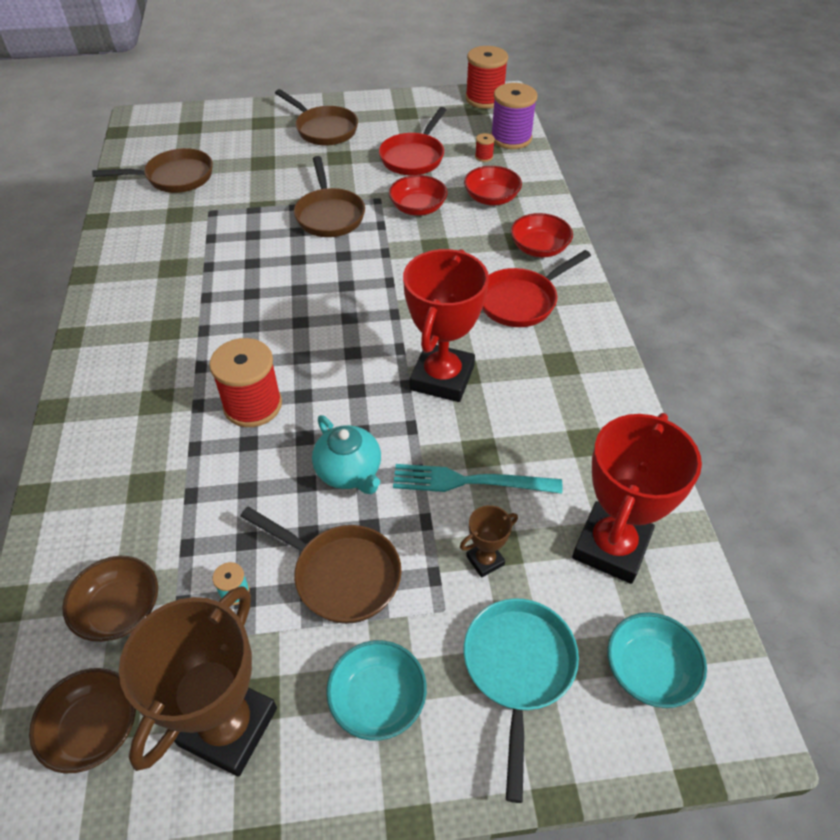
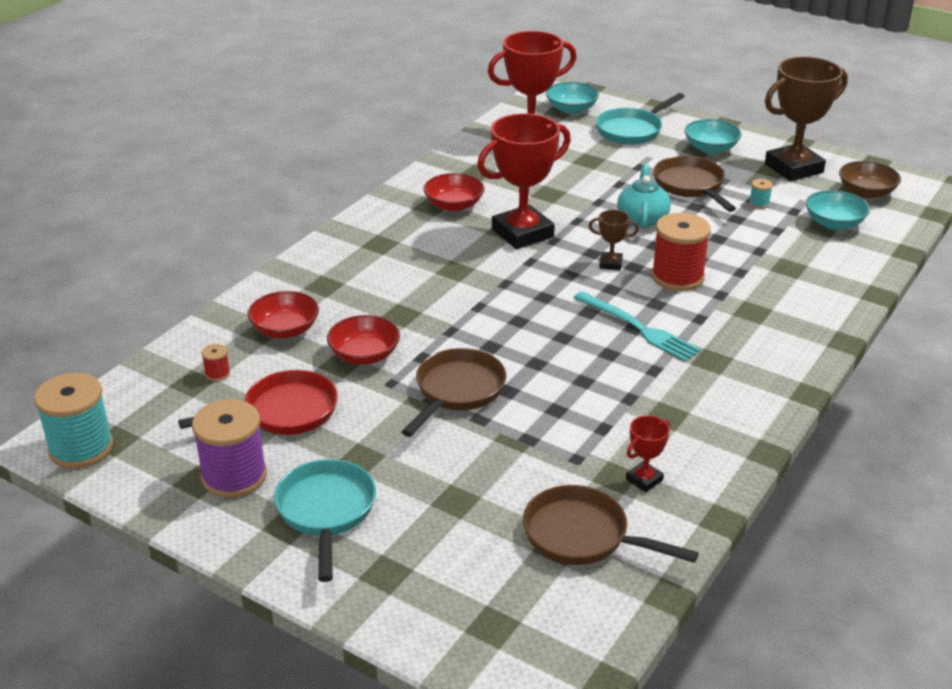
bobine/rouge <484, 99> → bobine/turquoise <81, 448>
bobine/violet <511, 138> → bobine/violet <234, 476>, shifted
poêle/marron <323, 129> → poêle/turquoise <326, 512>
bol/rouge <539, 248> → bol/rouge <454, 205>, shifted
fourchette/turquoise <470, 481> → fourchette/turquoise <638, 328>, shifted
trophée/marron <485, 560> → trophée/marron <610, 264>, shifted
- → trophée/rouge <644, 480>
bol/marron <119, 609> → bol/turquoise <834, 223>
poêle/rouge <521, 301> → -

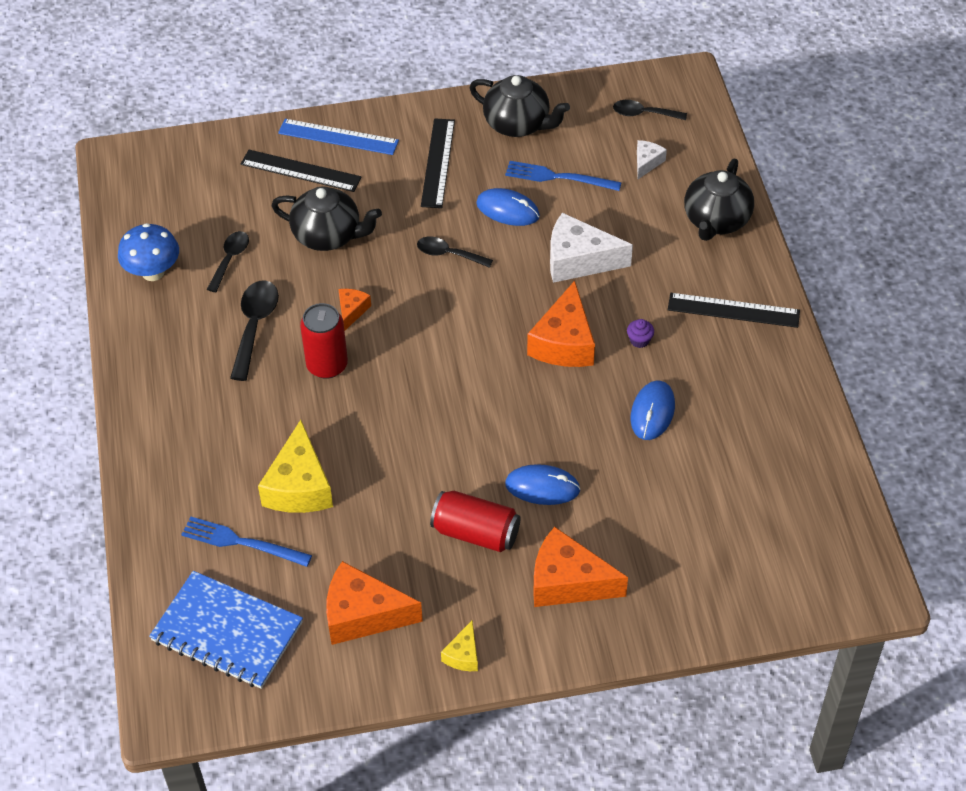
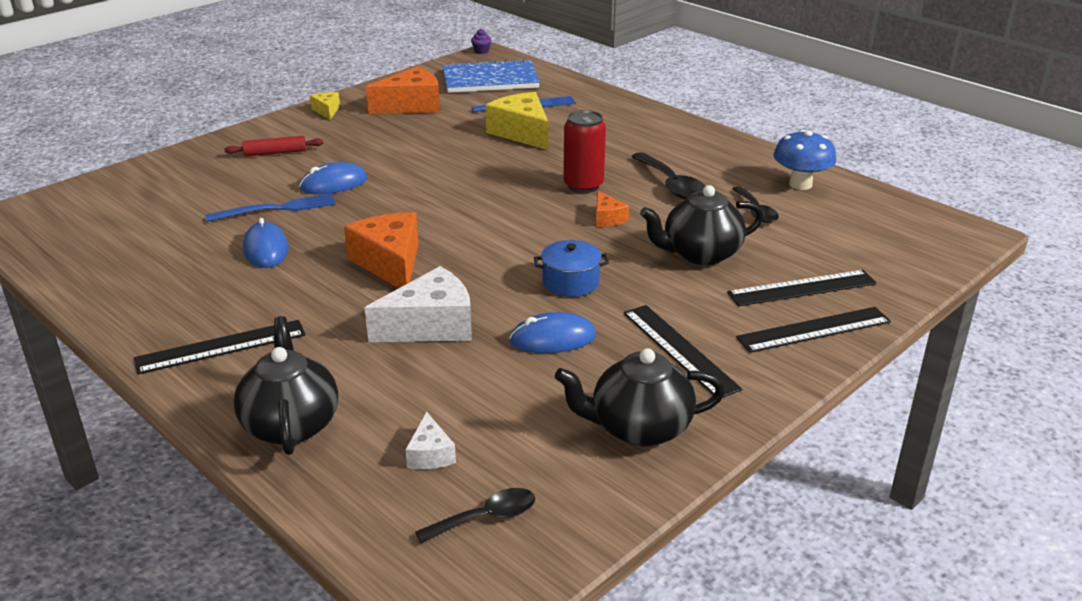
fourchette/bleu <559, 177> → fourchette/bleu <276, 209>, shifted
fromage/orange <568, 582> → rouleau à pâtisserie/rouge <275, 153>
muffin/violet <639, 340> → muffin/violet <481, 51>, shifted
cuillère/noir <449, 254> → marmite/bleu <570, 282>
règle/bleu <338, 137> → règle/noir <814, 330>
canette/rouge <476, 533> → -

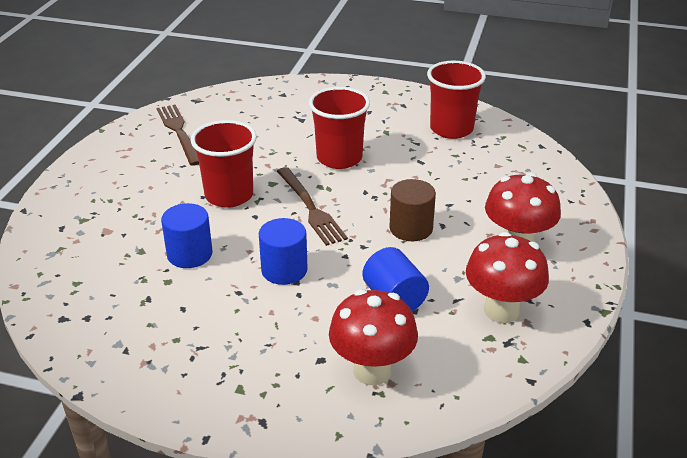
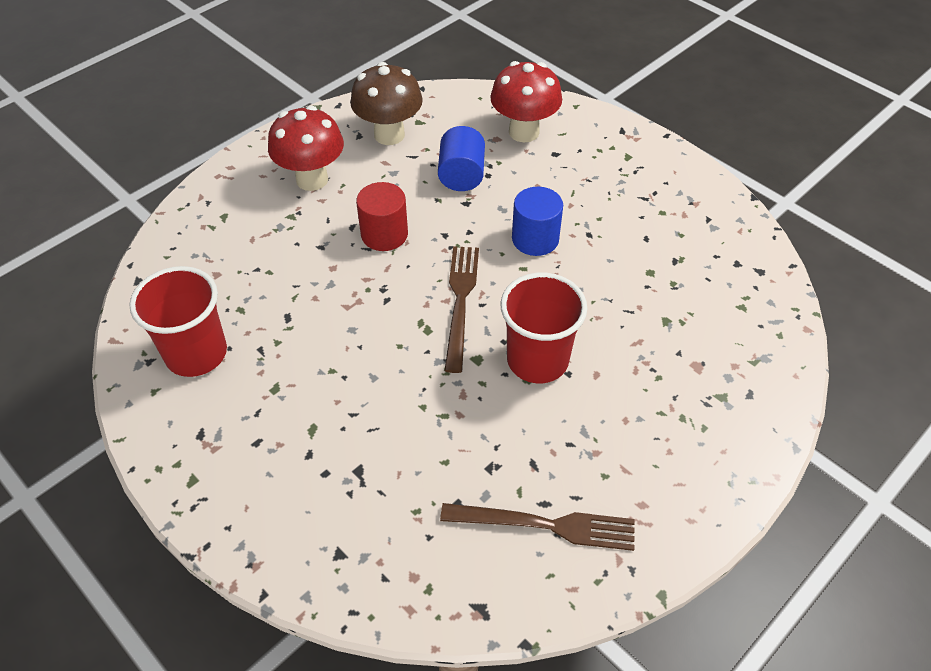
champignon/rouge <501, 311> → champignon/marron <389, 135>
cylindre/marron <411, 228> → cylindre/rouge <384, 234>
fourchette/marron <179, 132> → fourchette/marron <545, 525>, 90 degrees counterclockwise
cylindre/bleu <189, 254> → -
gobelet/rouge <339, 158> → -

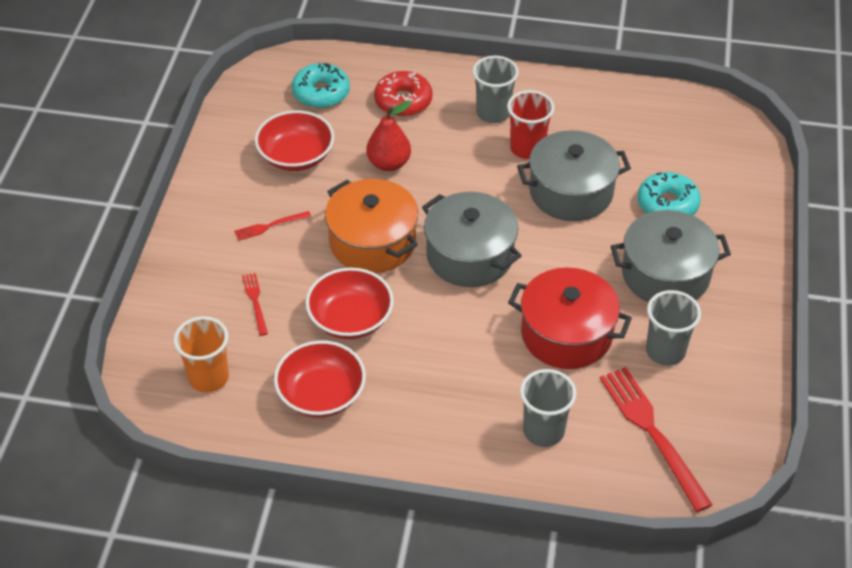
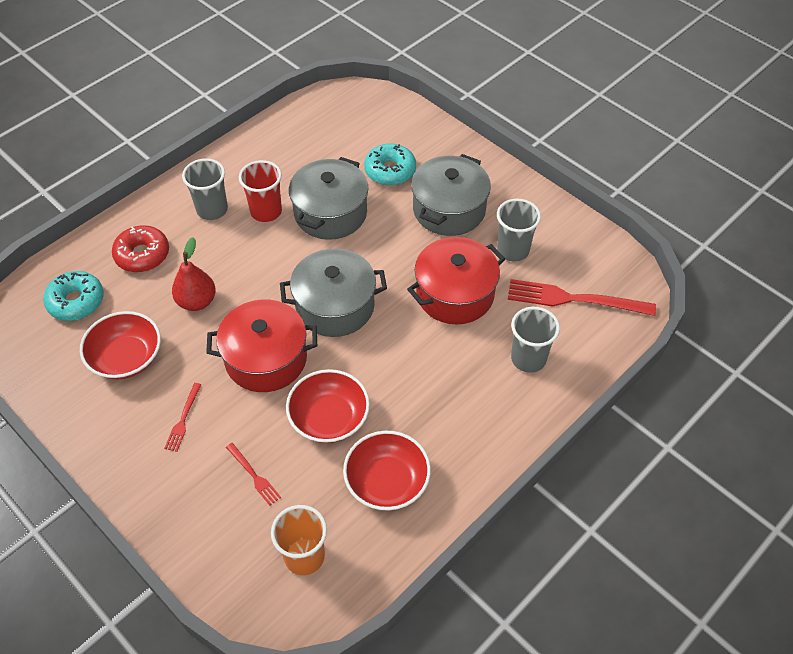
marmite/orange <372, 242> → marmite/rouge <266, 359>
fourchette/rouge <255, 301> → fourchette/rouge <254, 475>, 150 degrees counterclockwise

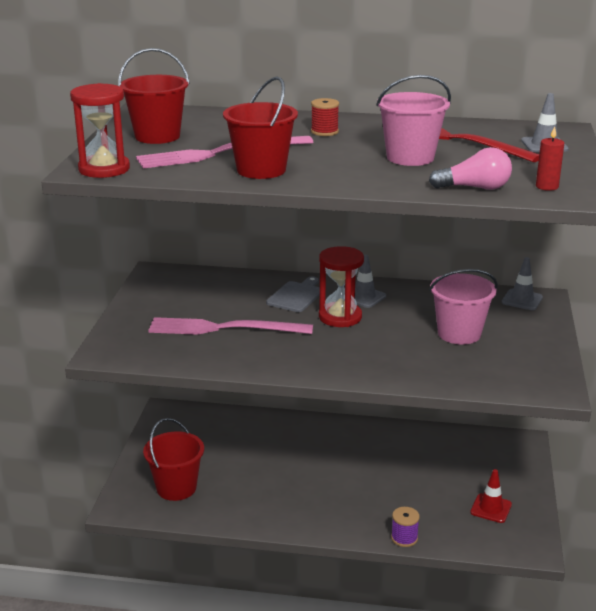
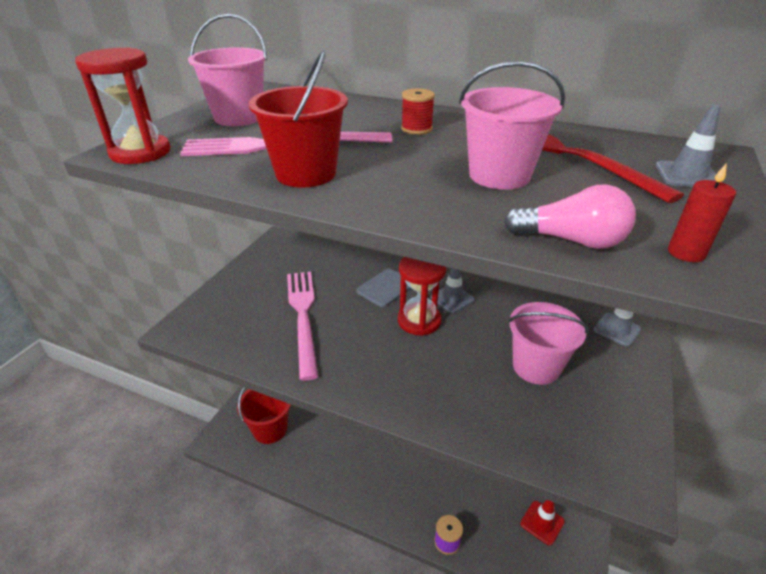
seau/rouge <157, 136> → seau/rose <238, 117>
fourchette/rose <224, 328> → fourchette/rose <303, 316>, 60 degrees clockwise

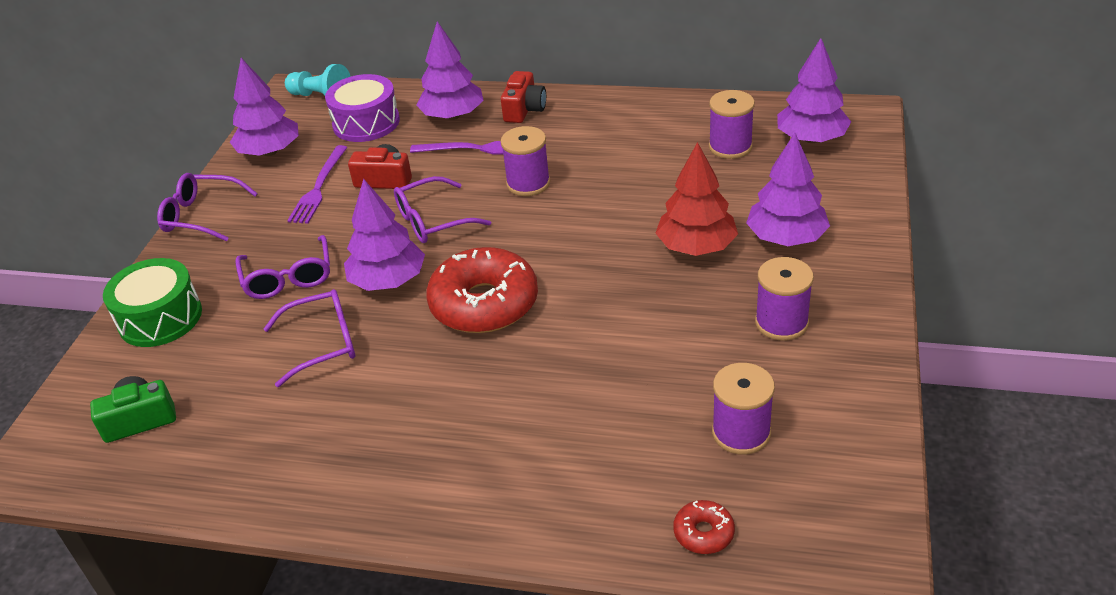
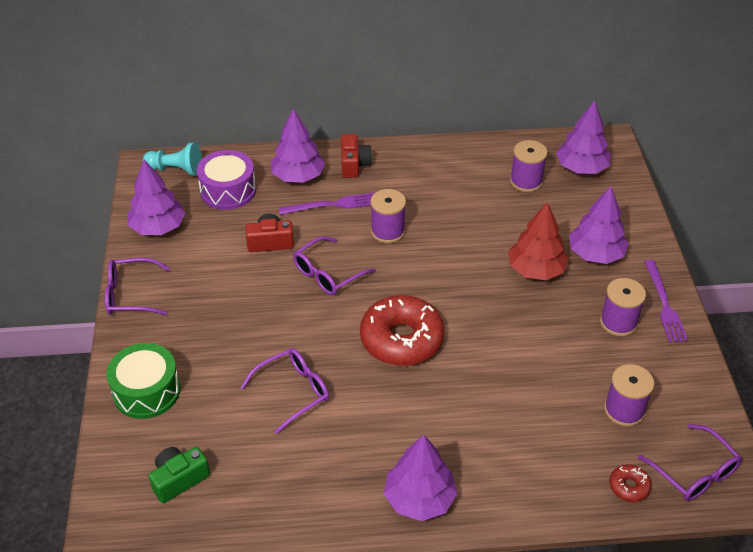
arbre/violet <388, 281> → arbre/violet <419, 498>, shifted
lunettes/violet <288, 278> → lunettes/violet <694, 472>, shifted
fourchette/violet <318, 187> → fourchette/violet <664, 304>, shifted

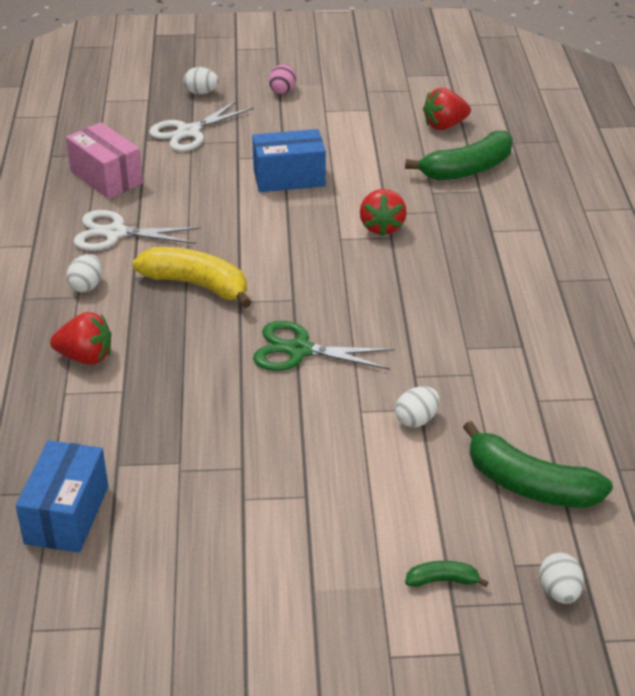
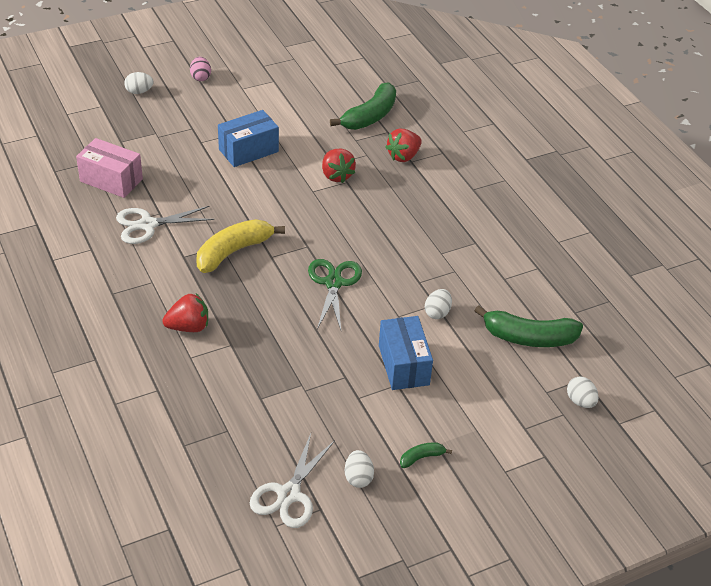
banane/jaune <197, 285> → banane/jaune <233, 252>, 45 degrees counterclockwise
ciseaux/blanc <189, 132> → ciseaux/blanc <289, 494>, shifted
ciseaux/vert <299, 350> → ciseaux/vert <333, 283>, 105 degrees clockwise
œuf/blanc <86, 286> → œuf/blanc <358, 478>, shifted
boîte/bleu <67, 515> → boîte/bleu <403, 365>, shifted
fraise/rouge <444, 125> → fraise/rouge <403, 156>, shifted
banane/vert <443, 580> → banane/vert <421, 457>, shifted

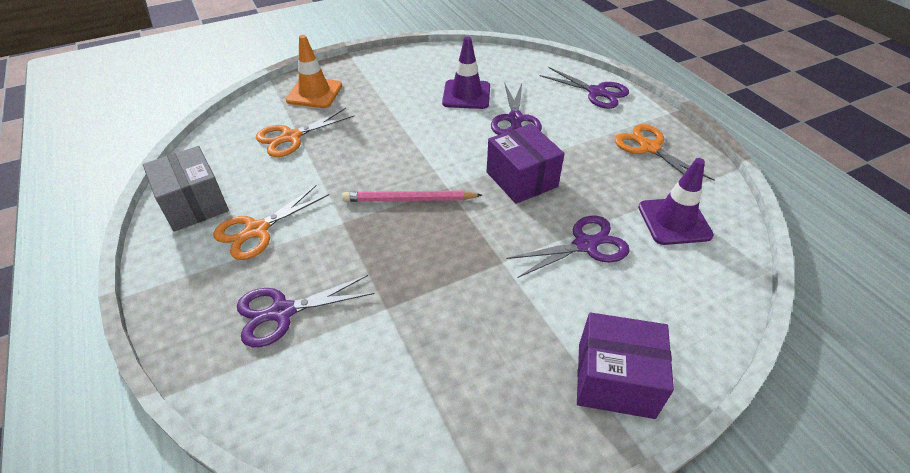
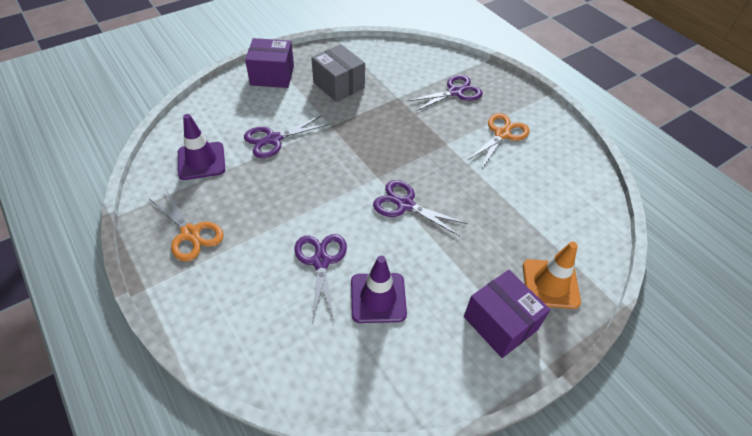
boîte/gris <194, 204> → boîte/gris <338, 85>, shifted
ciseaux/violet <597, 92> → ciseaux/violet <405, 205>, shifted
boîte/violet <521, 179> → boîte/violet <500, 323>, shifted
ciseaux/orange <291, 137> → -
crayon/rose <409, 200> → -

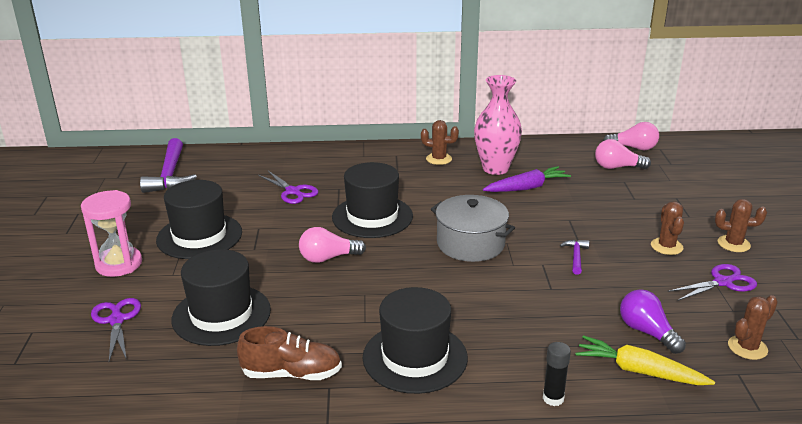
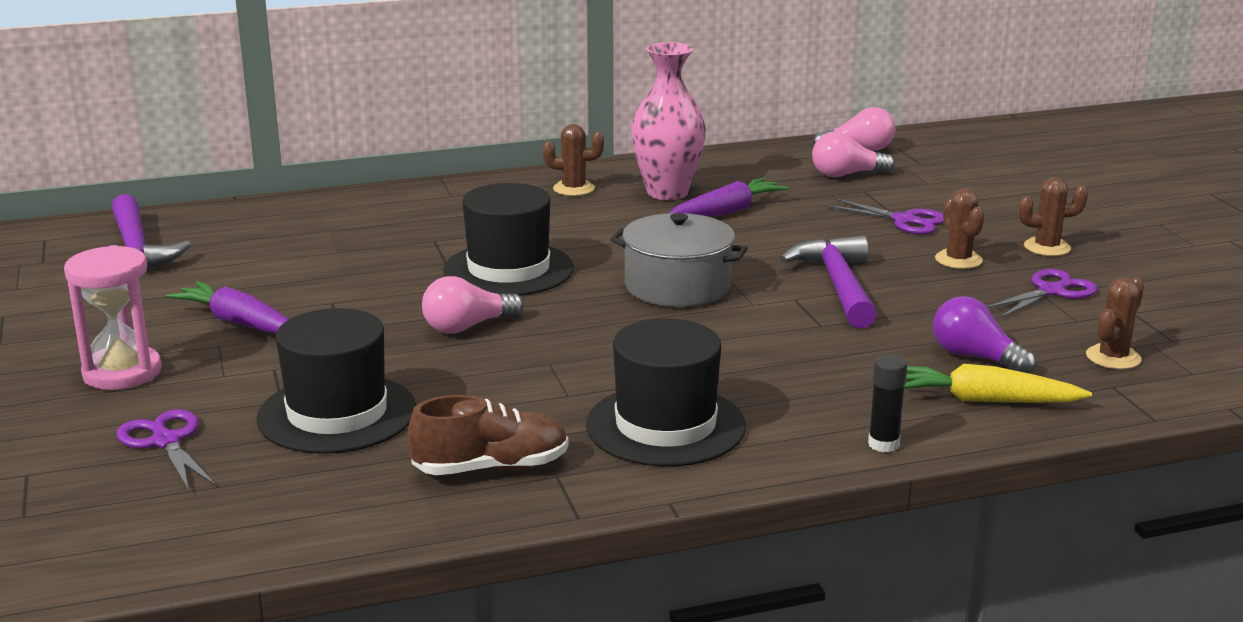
chapeau/noir <199, 236> → carotte/violet <239, 323>
marteau/violet <576, 256> → marteau/violet <838, 285>, x2.09
ciseaux/violet <293, 191> → ciseaux/violet <904, 220>, shifted

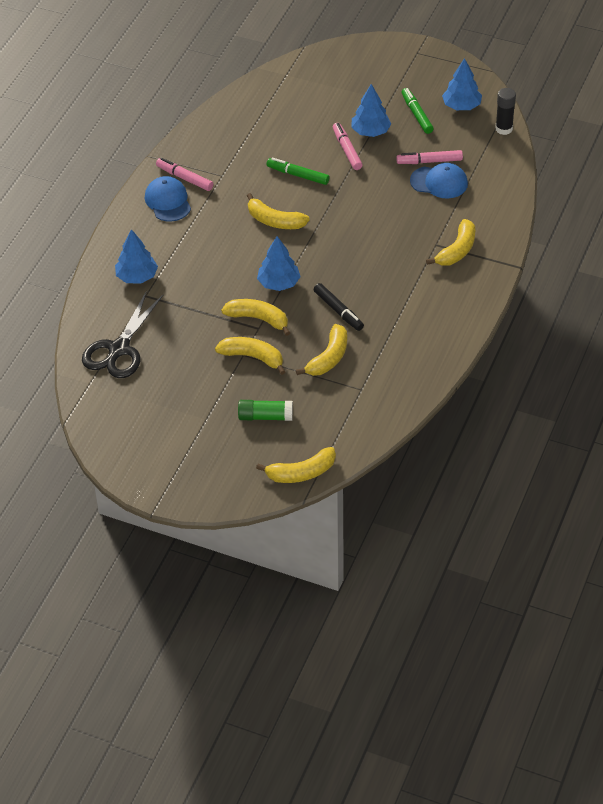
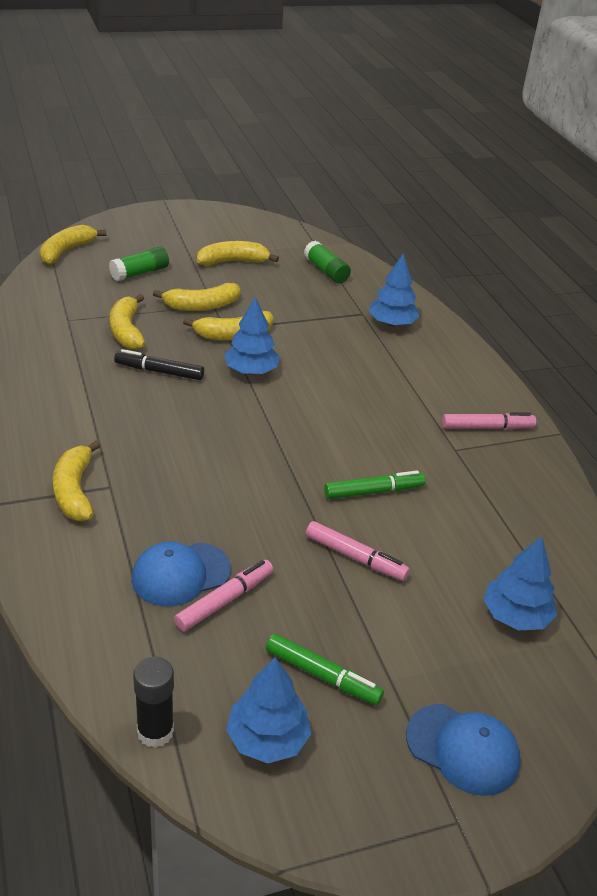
banane/jaune <274, 221> → banane/jaune <233, 261>, shifted
ciseaux/noir <119, 349> → bâton de colle/vert <326, 271>
casquette/bleu <168, 201> → casquette/bleu <463, 749>, shifted
arbre/bleu <370, 132> → arbre/bleu <515, 616>, shifted

